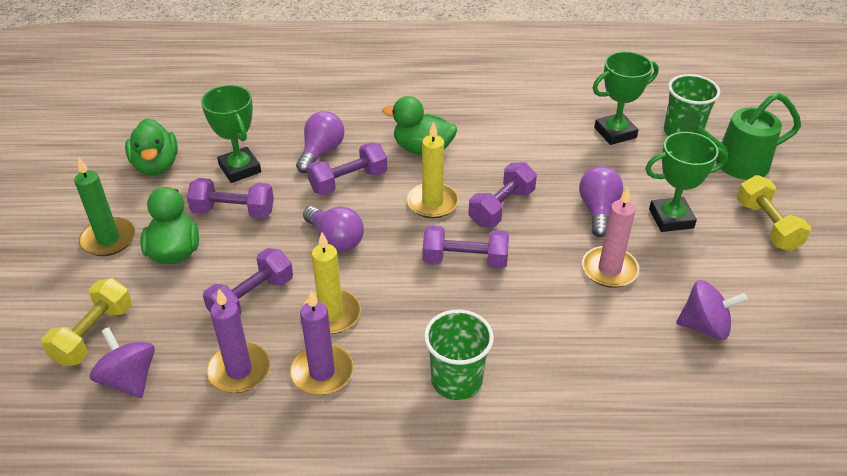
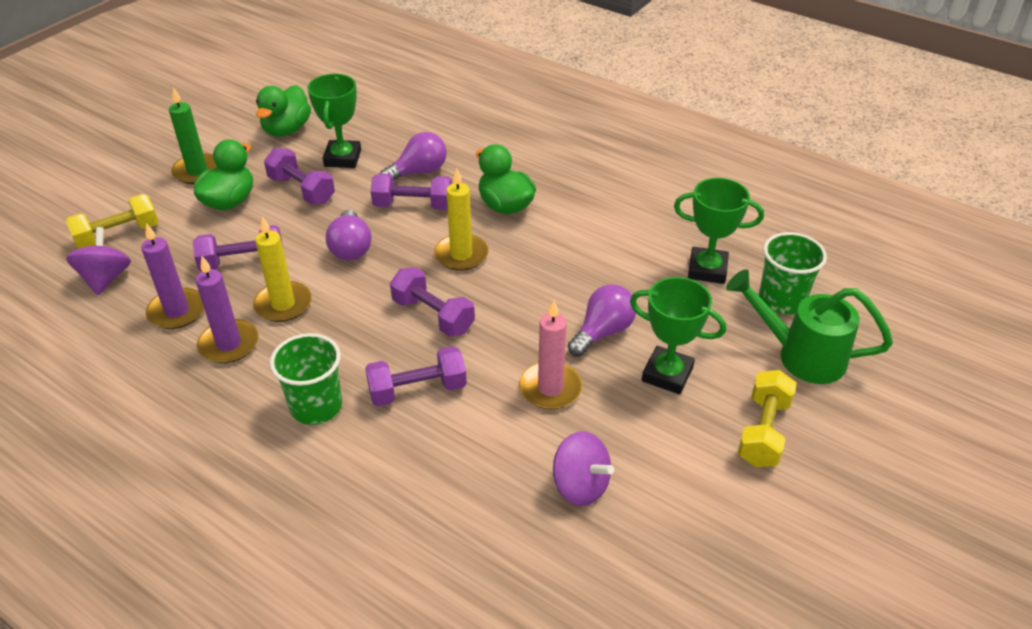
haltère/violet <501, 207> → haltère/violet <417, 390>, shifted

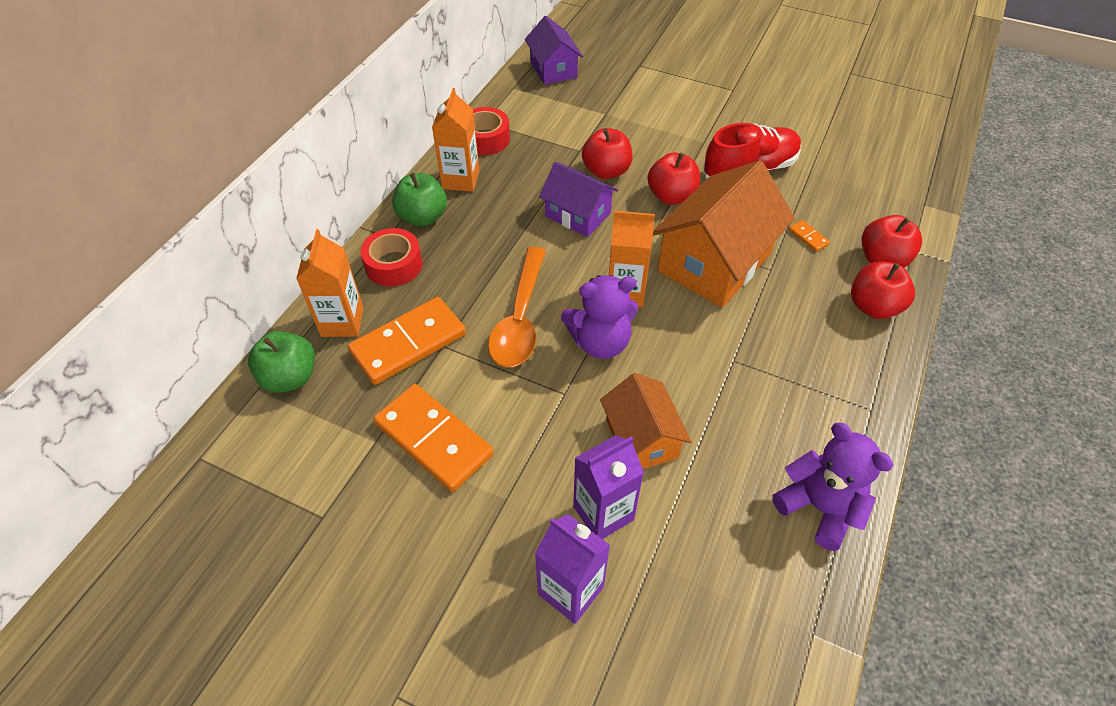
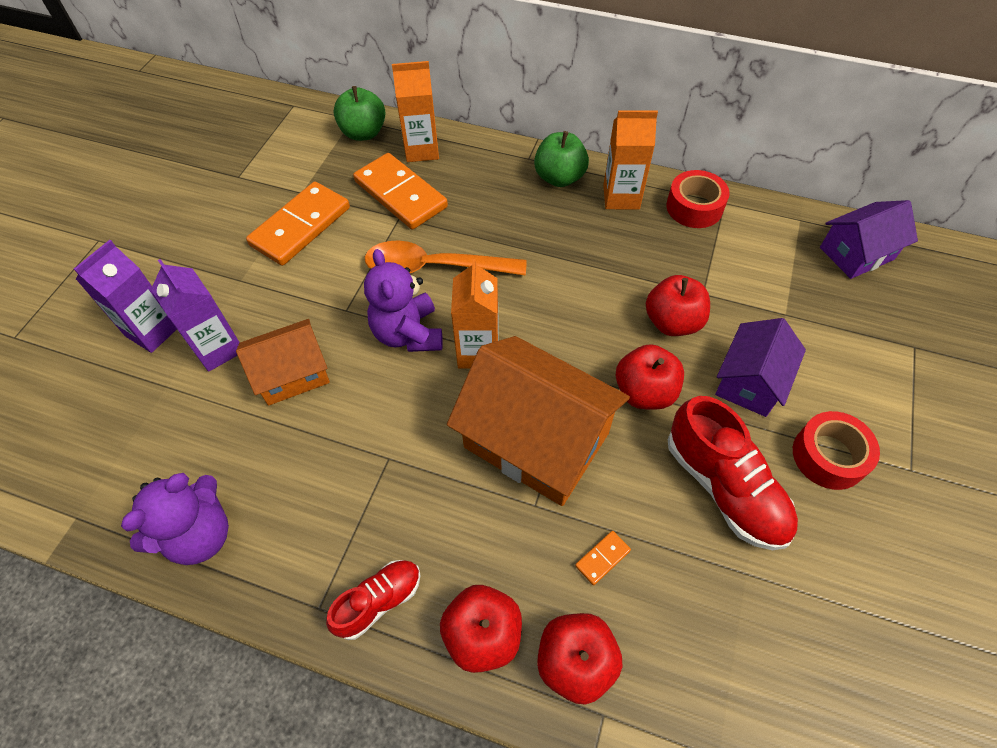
- → chaussure/rouge <379, 601>
maison/violet <578, 214> → maison/violet <750, 381>, shifted
ruban adhésif/rouge <394, 265> → ruban adhésif/rouge <828, 456>, shifted

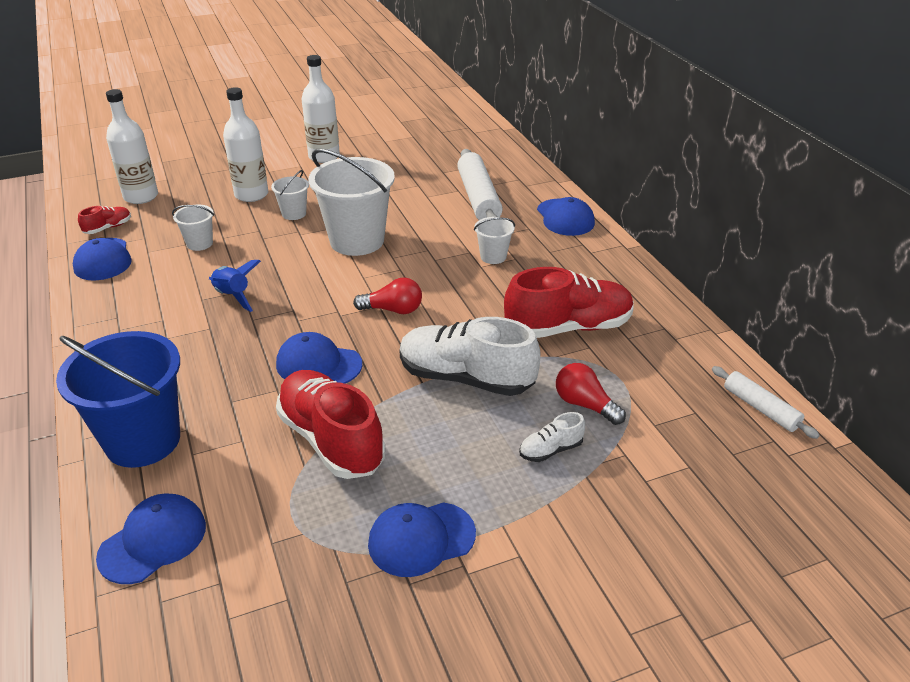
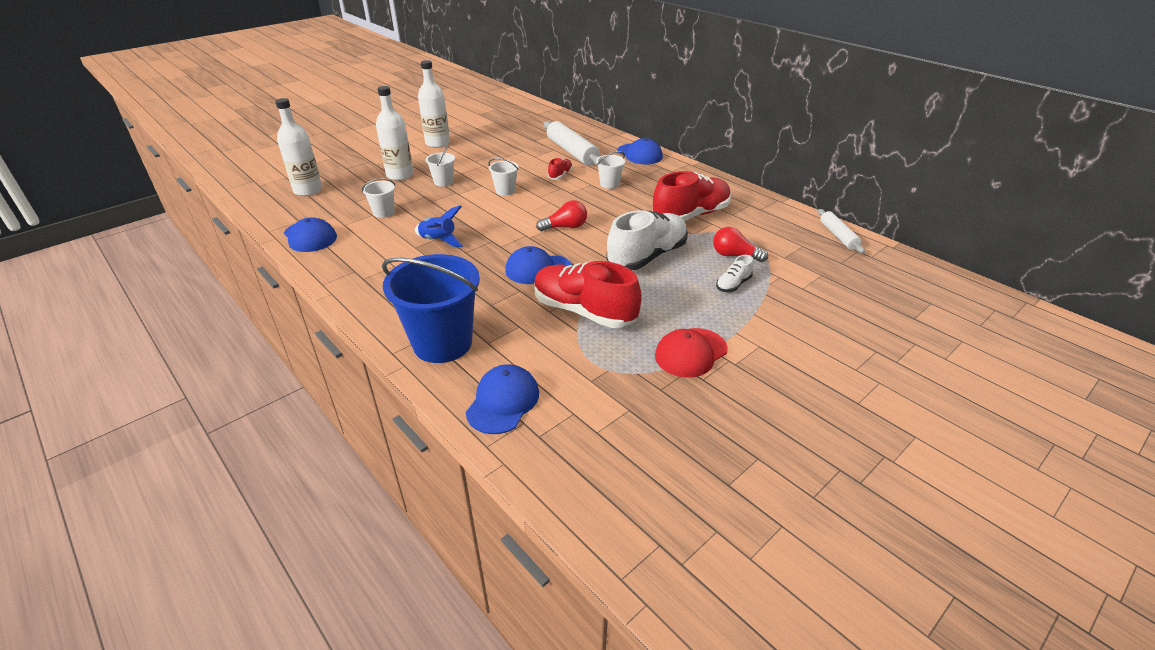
seau/blanc <357, 241> → seau/blanc <505, 191>, x0.47
chaussure/rouge <108, 228> → chaussure/rouge <560, 175>, shifted
chaussure/blanc <466, 378> → chaussure/blanc <647, 256>, 135 degrees clockwise
casquette/bleu <421, 539> → casquette/rouge <690, 353>
rouleau à pâtisserie/blanc <760, 408> → rouleau à pâtisserie/blanc <838, 236>, 45 degrees clockwise

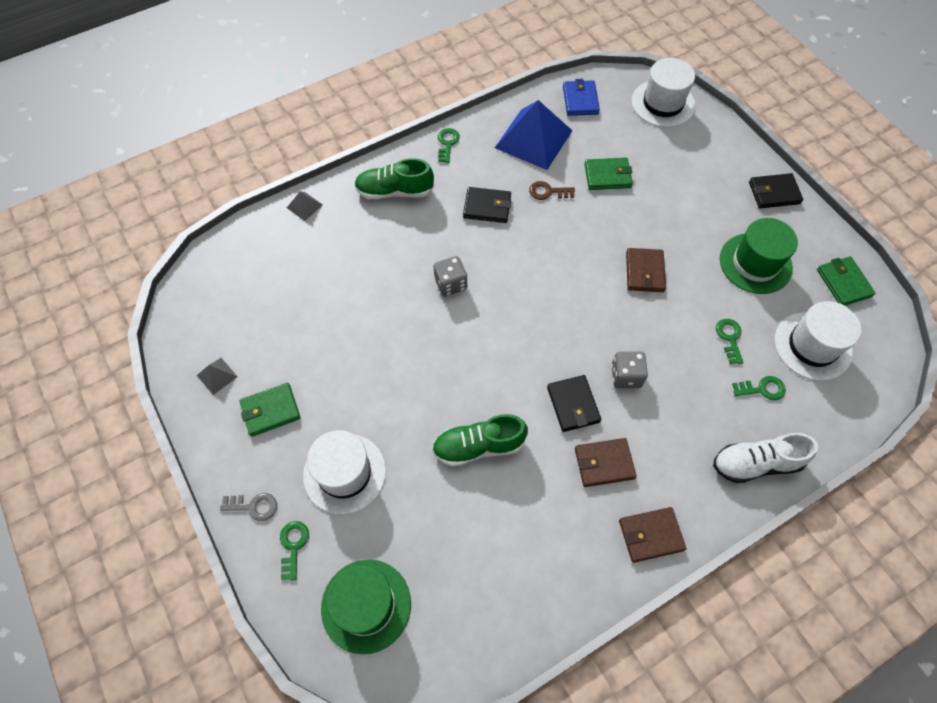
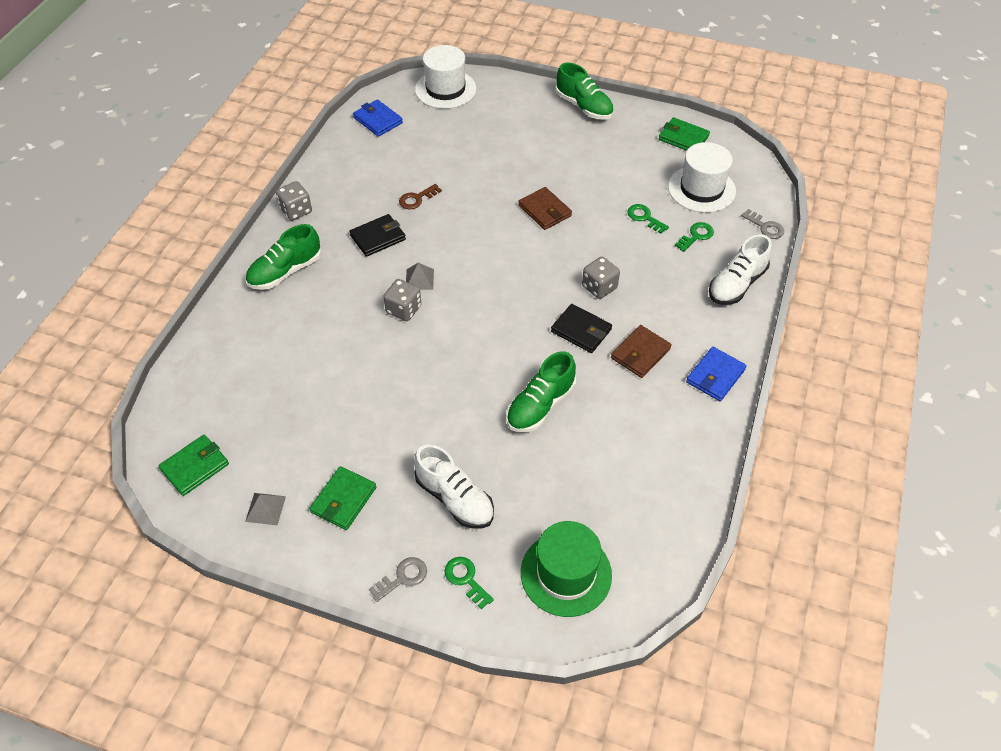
portefeuille/vert <607, 176> → portefeuille/vert <195, 467>, shifted
clé/vert <447, 143> → dé/gris <296, 211>
pyramide/gris <304, 206> → pyramide/gris <419, 279>, shifted
chapeau/blanc <344, 473> → chaussure/blanc <454, 498>
portefeuille/noir <774, 193> → chaussure/vert <584, 107>
portefeuille/marron <651, 535> → portefeuille/bleu <715, 376>
- → clé/gris <765, 227>
pyramide/bleu <533, 139> → -
chapeau/vert <755, 263> → -

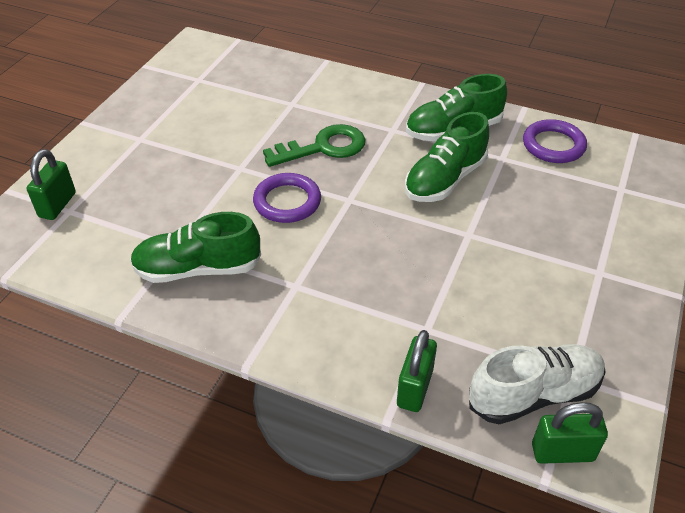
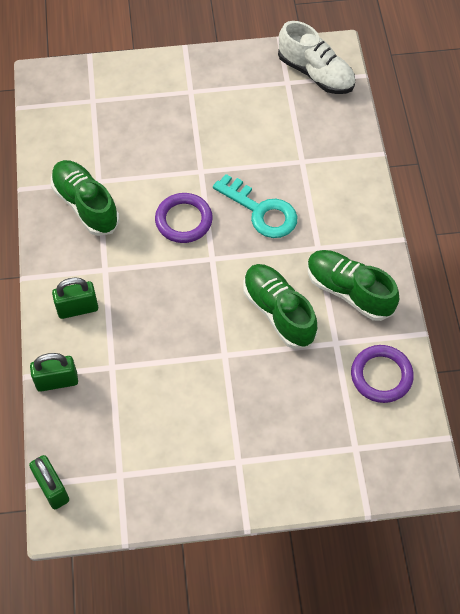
cadenas/vert <57, 205> → cadenas/vert <77, 309>, shifted
clé/vert <324, 147> → clé/turquoise <261, 211>
chaussure/vert <445, 180> → chaussure/vert <278, 312>, 45 degrees clockwise
chaussure/blanc <534, 394> → chaussure/blanc <316, 73>, shifted

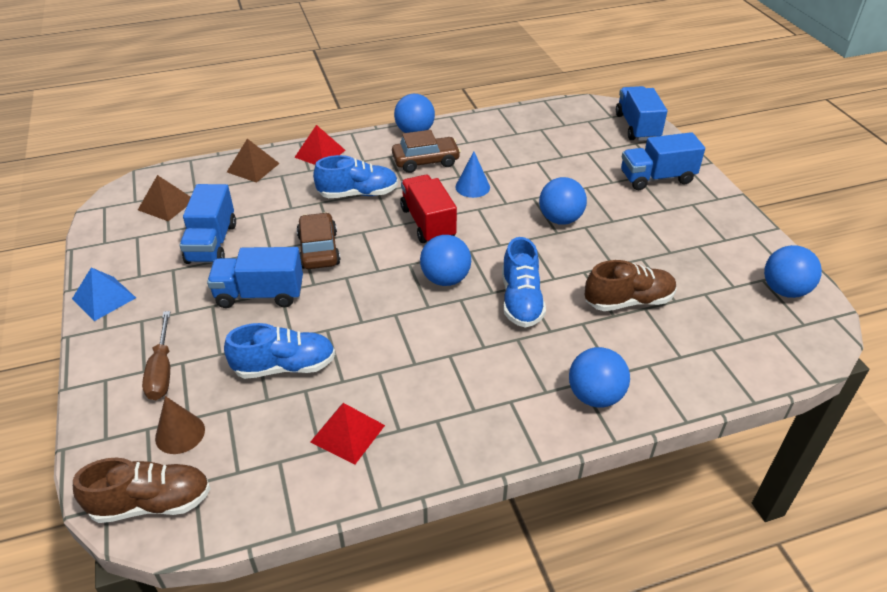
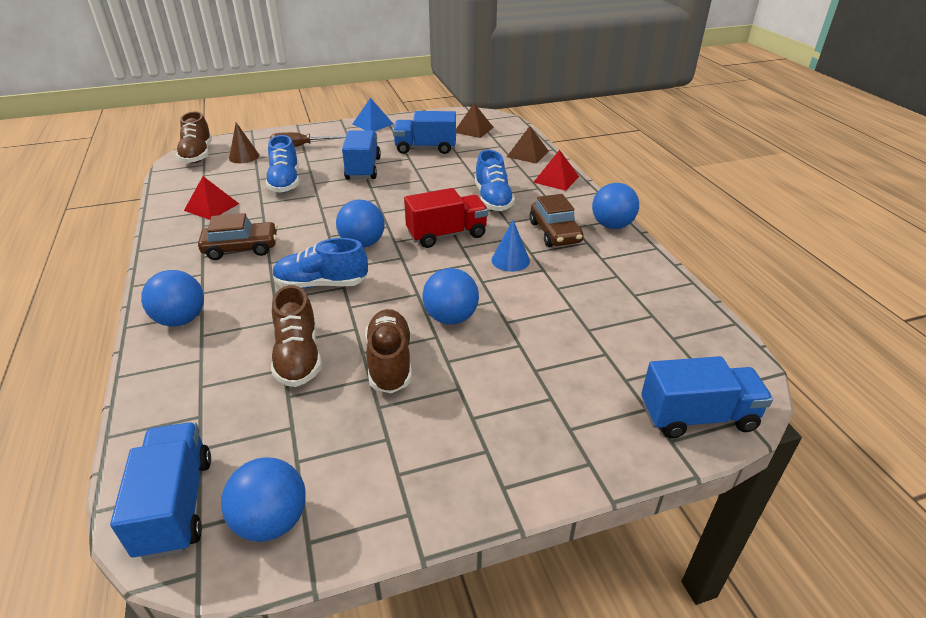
camion/bleu <657, 178> → camion/bleu <176, 505>, shifted
voiture/marron <319, 250> → voiture/marron <241, 248>, shifted
- → chaussure/marron <390, 362>

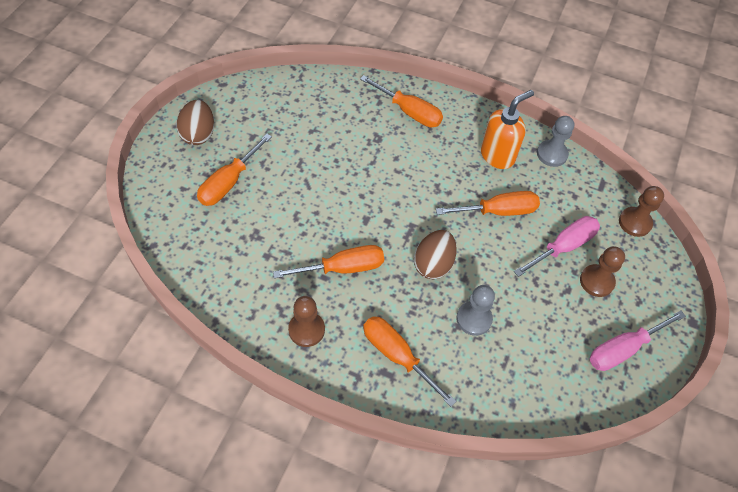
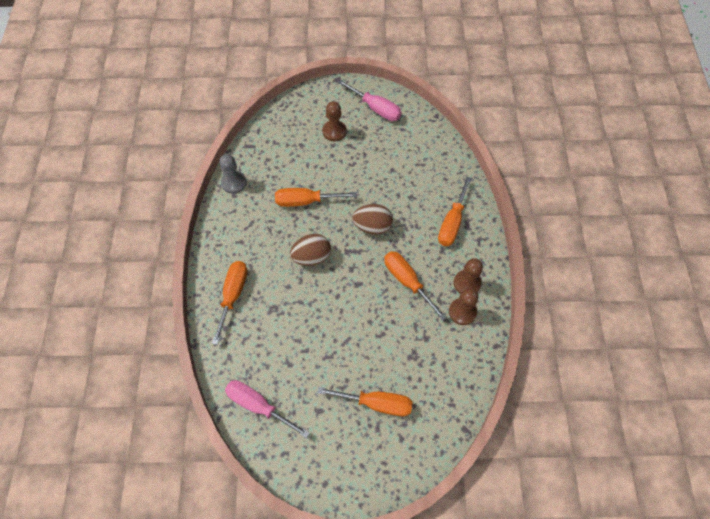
tournevis/rose <563, 247> → tournevis/rose <258, 406>, shifted
tournevis/orange <498, 211> → tournevis/orange <305, 201>, 60 degrees counterclockwise
œuf/marron <198, 134> → œuf/marron <311, 257>, shifted
pion/marron <635, 222> → pion/marron <462, 312>, shifted
pion/gris <474, 319> → -
distributeur de savon/orange <497, 155> → -

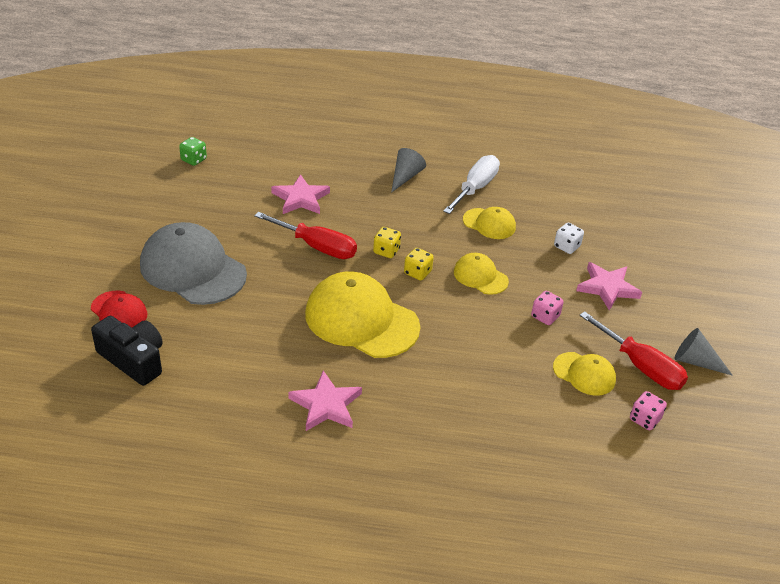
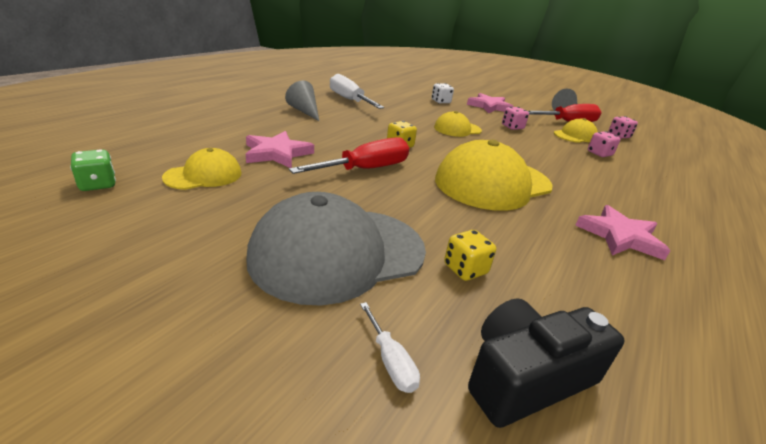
casquette/jaune <489, 224> → casquette/jaune <203, 175>, shifted
casquette/rouge <119, 312> → tournevis/blanc <390, 361>
dé/jaune <417, 273> → dé/jaune <465, 269>, shifted
- → dé/rose <599, 154>

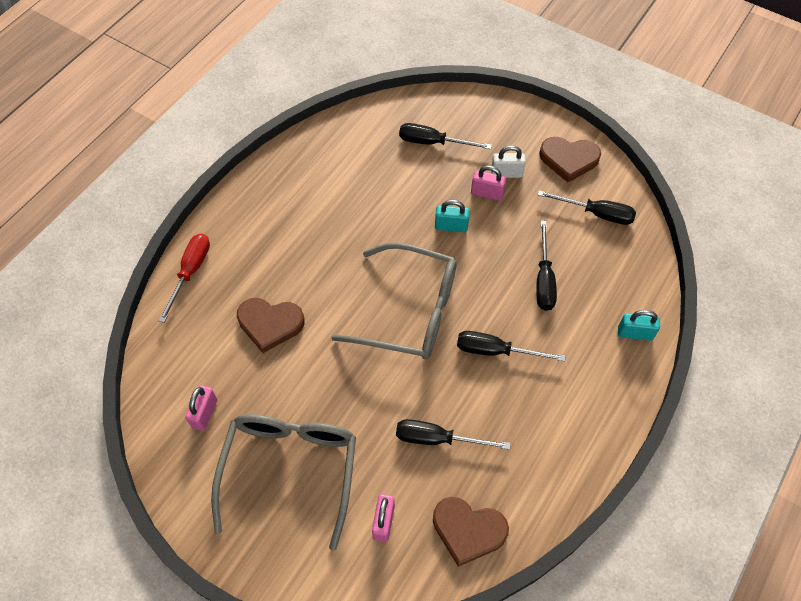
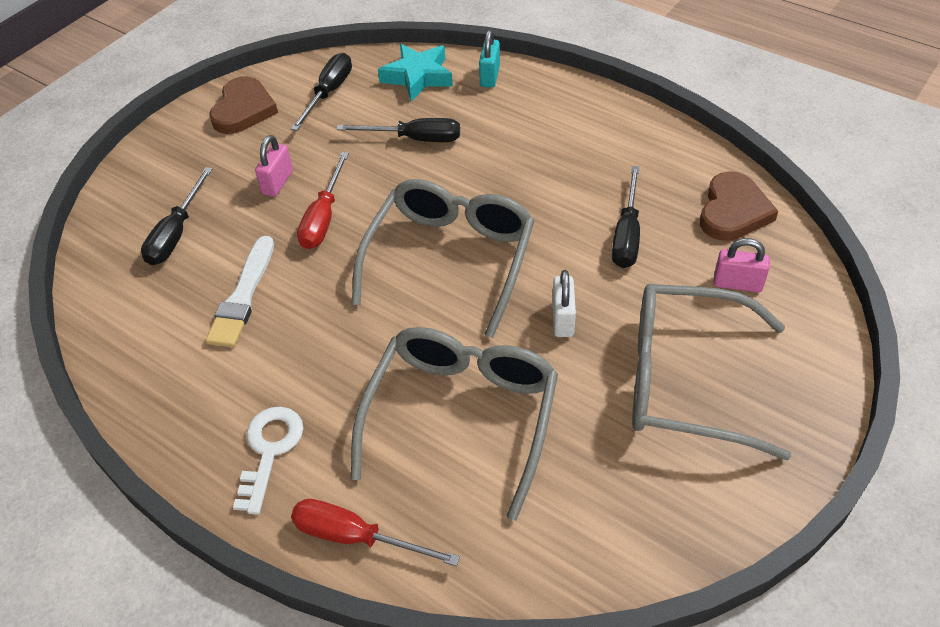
- → pinceau/blanc <243, 296>
- → clé/blanc <269, 450>
cadenas/turquoise <451, 226> → tournevis/rouge <323, 217>
cœur/marron <270, 324> → lunettes/gris <462, 416>
- → étoile/turquoise <418, 77>
cadenas/blanc <506, 173> → cadenas/blanc <562, 319>, shifted
cadenas/rose <205, 413> → -
tournevis/noir <496, 351> → -

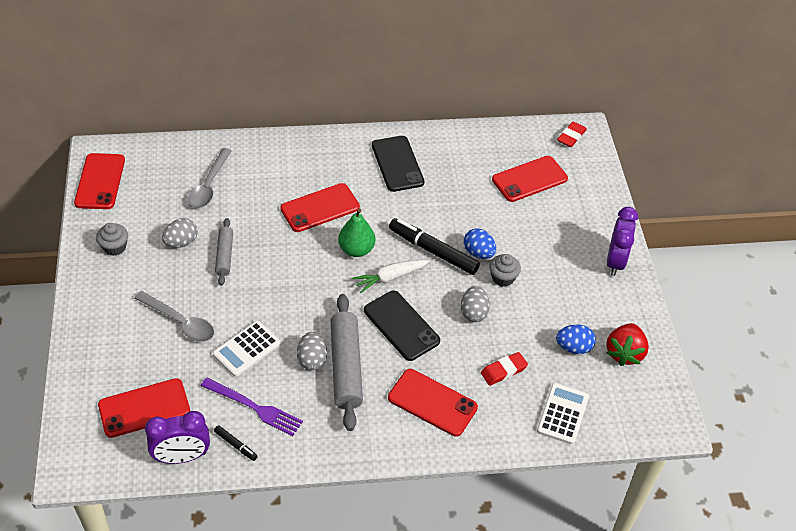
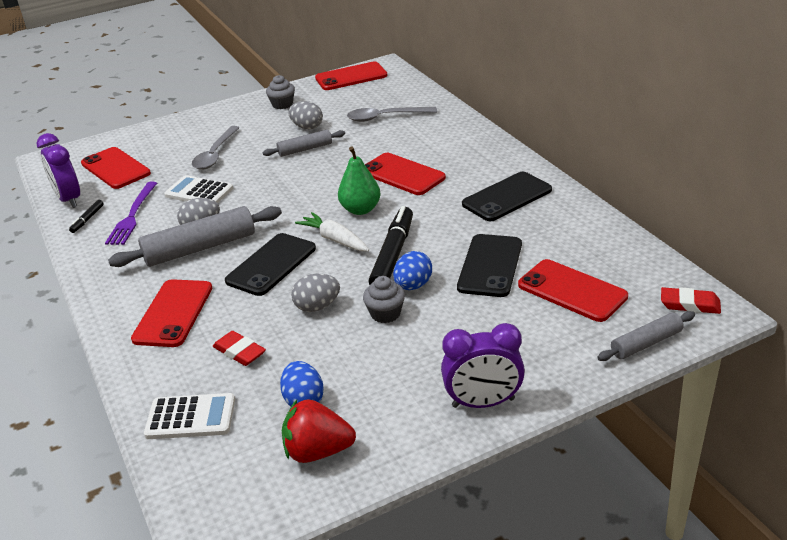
- → téléphone/noir <490, 266>
- → rouleau à pâtisserie/gris <646, 343>

